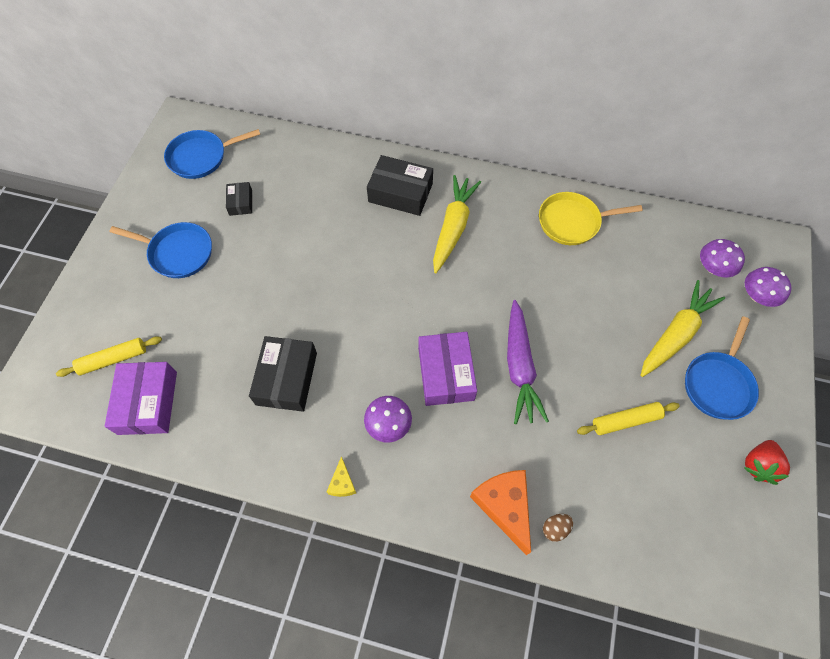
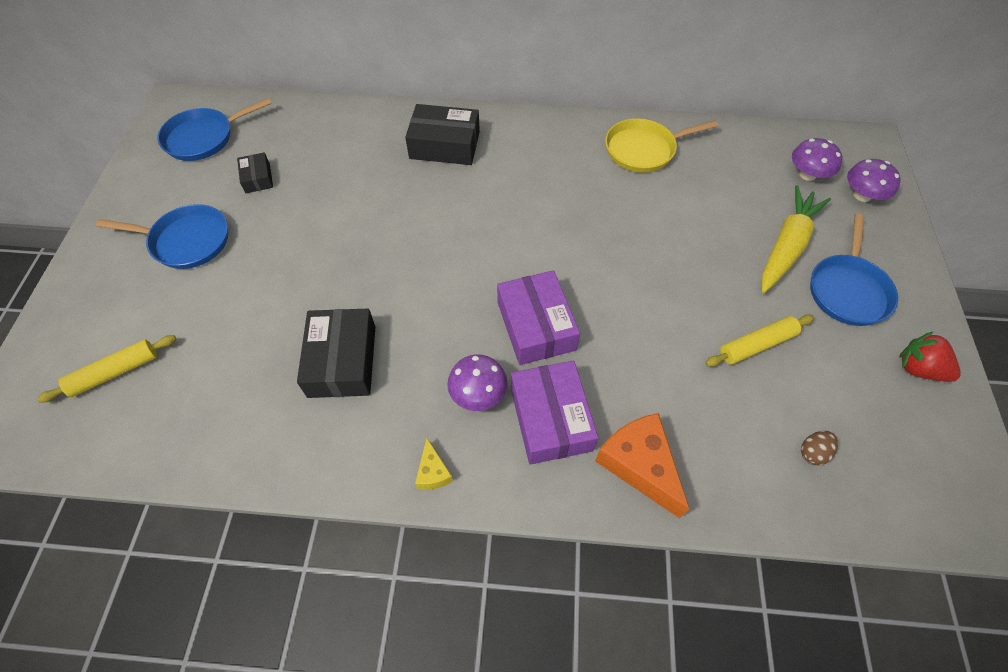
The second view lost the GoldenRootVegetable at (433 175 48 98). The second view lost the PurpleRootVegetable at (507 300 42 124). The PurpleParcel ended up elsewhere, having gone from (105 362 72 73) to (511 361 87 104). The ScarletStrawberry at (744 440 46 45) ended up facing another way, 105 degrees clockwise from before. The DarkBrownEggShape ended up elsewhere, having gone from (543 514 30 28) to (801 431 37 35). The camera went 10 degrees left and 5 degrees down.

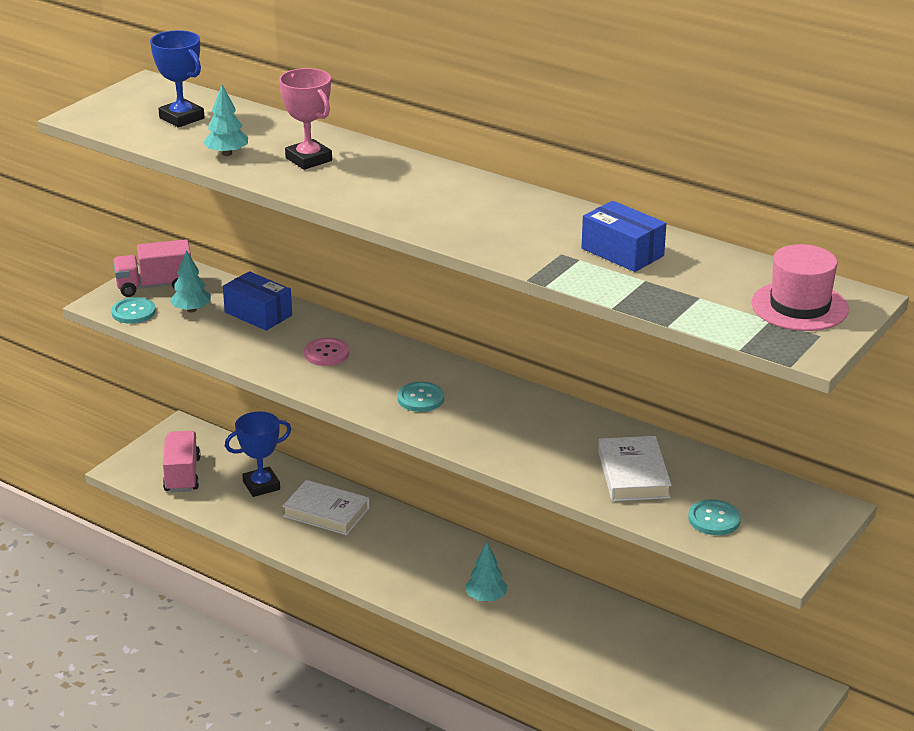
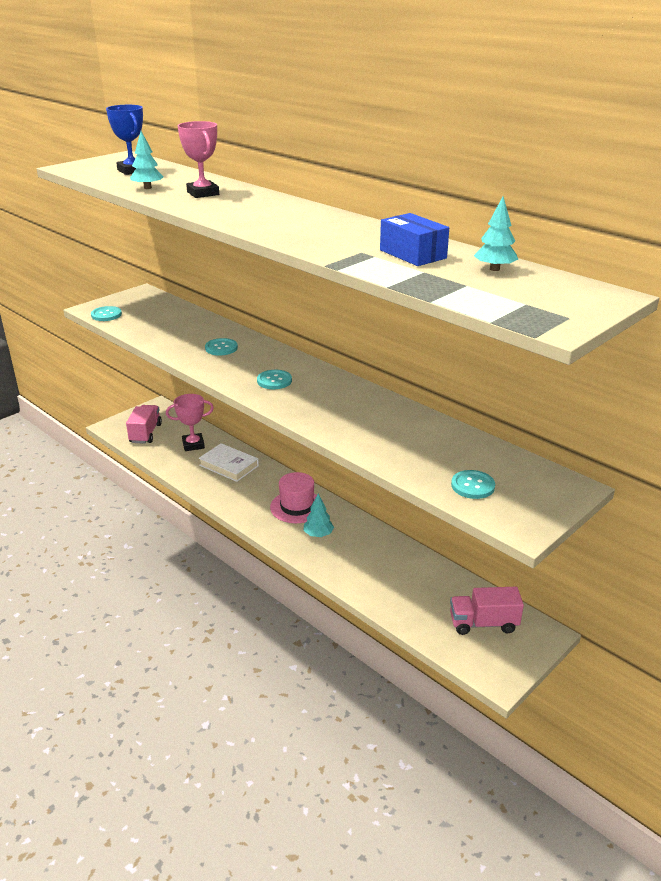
The PinkTruck ended up elsewhere, having gone from (113 239 78 58) to (450 587 74 48). The PinkHat ended up elsewhere, having gone from (751 244 98 87) to (270 472 47 51). The TealTree ended up elsewhere, having gone from (170 250 41 62) to (474 197 45 74). The second view lost the CobaltParcel at (223 271 69 60). What was the PinkSewingButton at (304 338 45 28) turned into the TealSewingButton at (205 338 33 17). What was the CobaltTrophy at (225 411 66 86) turned into the PinkTrophy at (166 394 48 57). The second view lost the PureWhiteBook at (598 436 74 65). The camera went 10 degrees right and 0 degrees up.

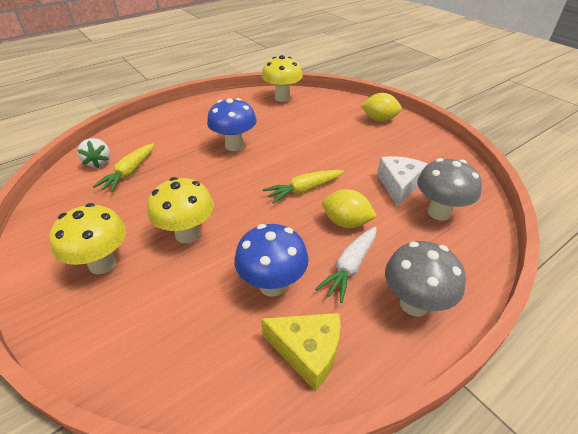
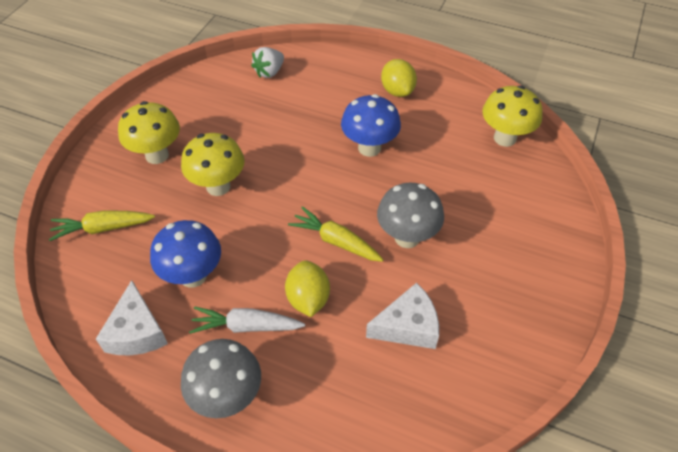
The GoldenToyLemon ended up elsewhere, having gone from (361 93 41 29) to (381 59 36 38). The GoldenRootVegetable ended up elsewhere, having gone from (93 143 61 50) to (49 211 106 30). The GreyFungus ended up elsewhere, having gone from (417 158 65 63) to (377 183 67 65). What was the GoldenPieceOfCheese at (261 313 80 79) turned into the PureWhitePieceOfCheese at (96 280 72 76). The camera went 60 degrees right and 10 degrees up.

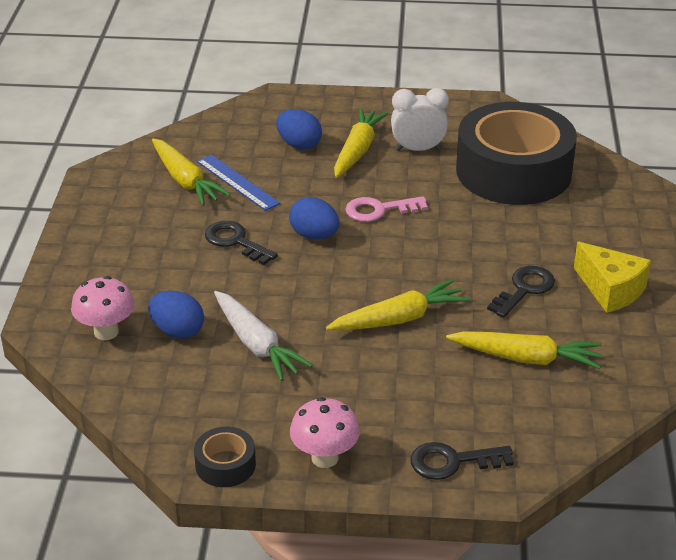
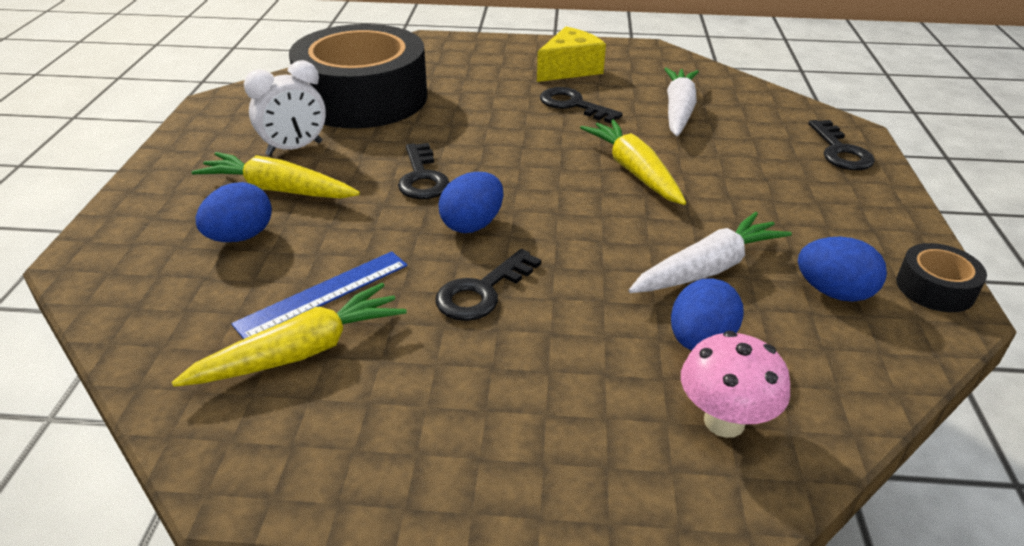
The PureWhiteAlarmClock at (391 88 58 63) ended up facing another way, 120 degrees counterclockwise from before. What was the PinkLatchkey at (345 196 83 26) turned into the BlackLatchkey at (398 143 52 56). What was the GoldenRootVegetable at (446 331 156 38) turned into the PureWhiteRootVegetable at (664 68 35 68). The second view lost the PinkFungus at (290 397 70 71). The second view gained the CobaltEggShape at (798 237 89 65). The camera went 90 degrees left and 0 degrees up.

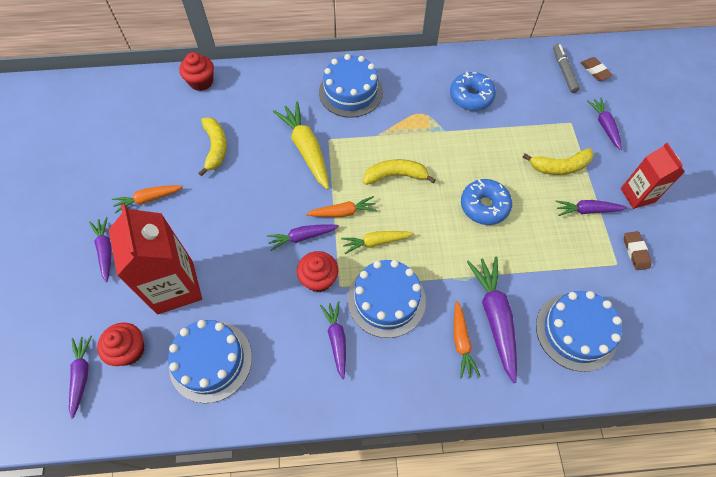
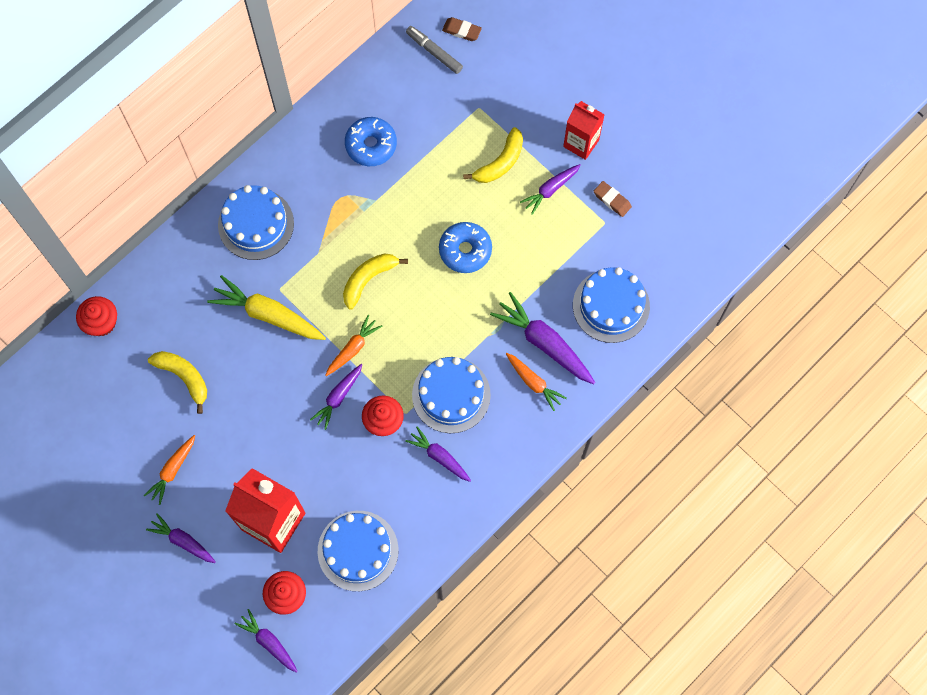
The second view lost the PurpleRootVegetable at (587 98 35 52). The second view lost the GoldenRootVegetable at (341 231 73 23). The camera went 40 degrees left and 10 degrees up.

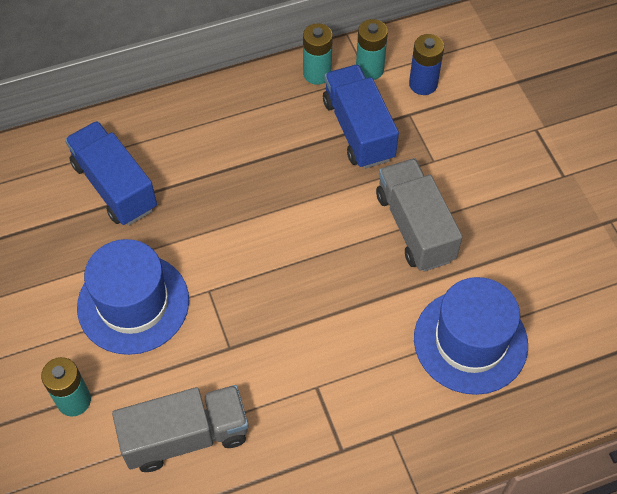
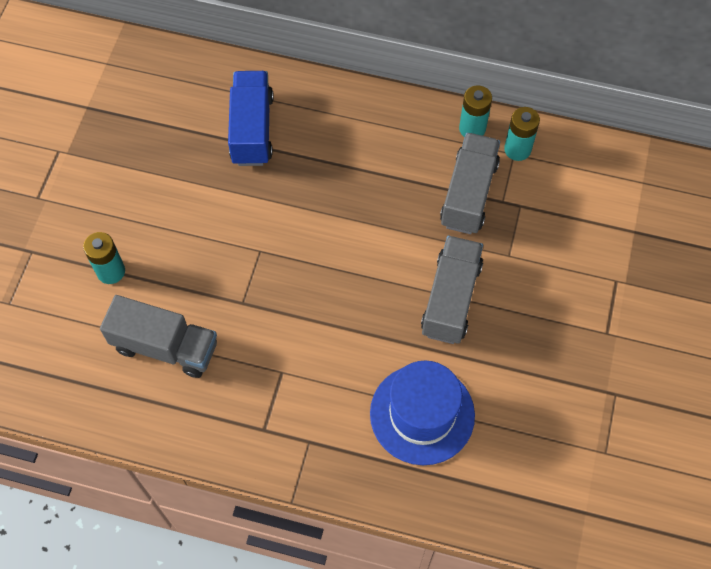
The second view lost the CobaltAaBattery at (409 34 35 61). What was the CobaltTruck at (323 64 76 105) turned into the GreyTruck at (440 133 60 101). The second view lost the CobaltHat at (77 239 112 116). The camera went 35 degrees right and 5 degrees up.

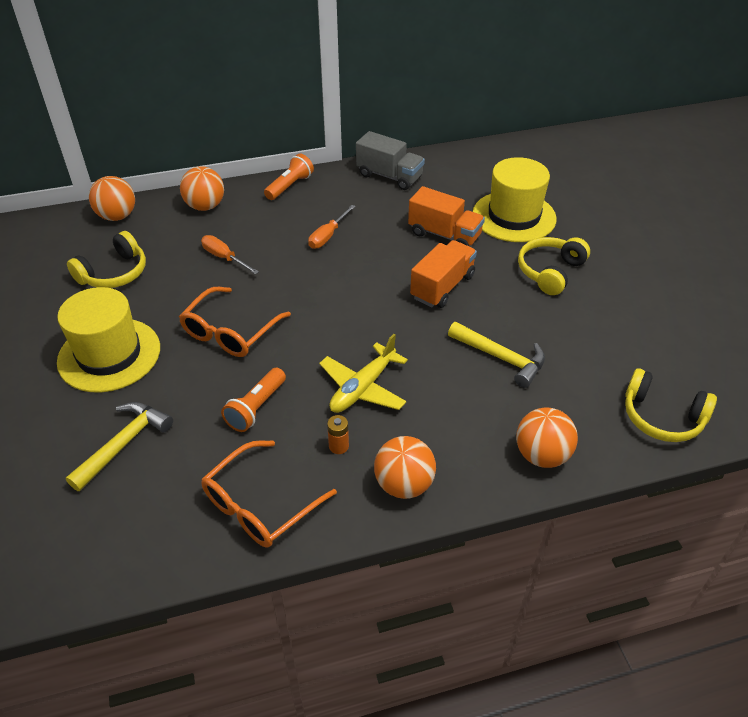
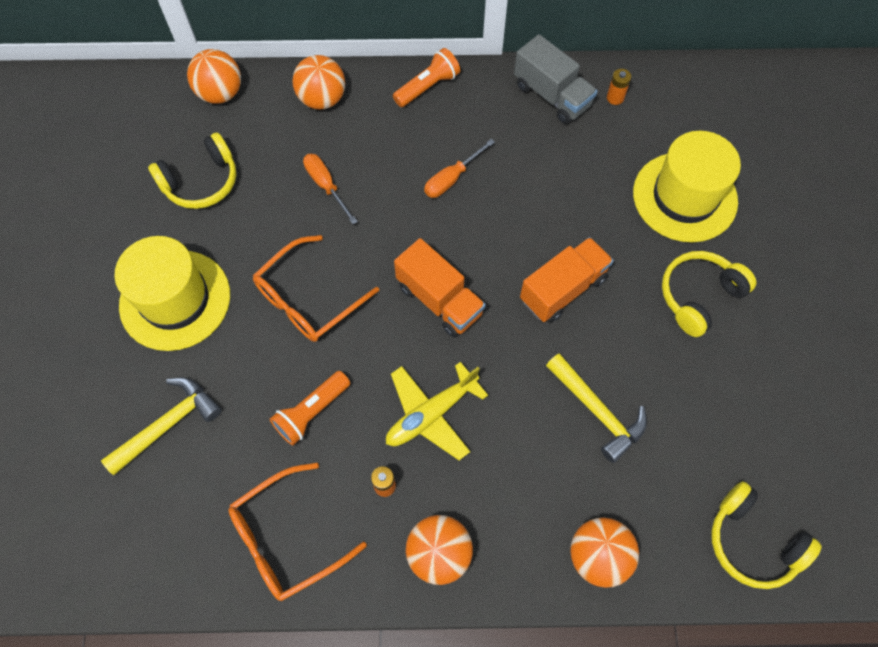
The OrangeColouredTruck ended up elsewhere, having gone from (408 186 77 60) to (394 238 92 99). The second view gained the OrangeColouredAaBattery at (607 69 24 36). The camera went 15 degrees right and 20 degrees up.

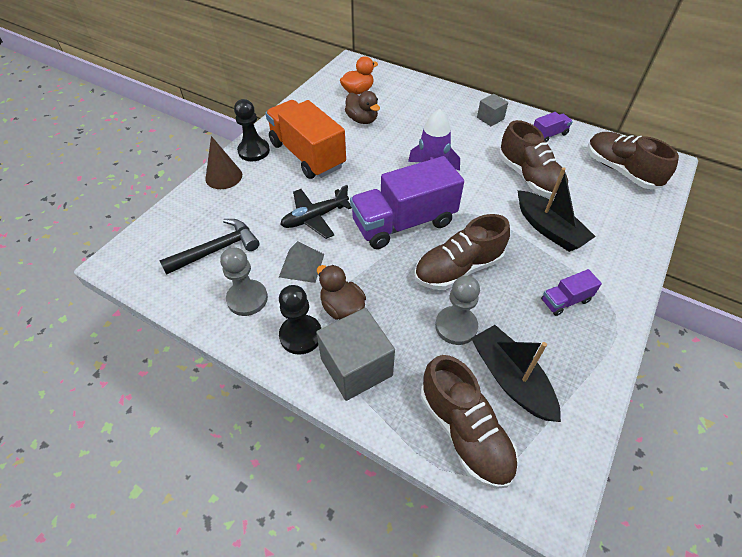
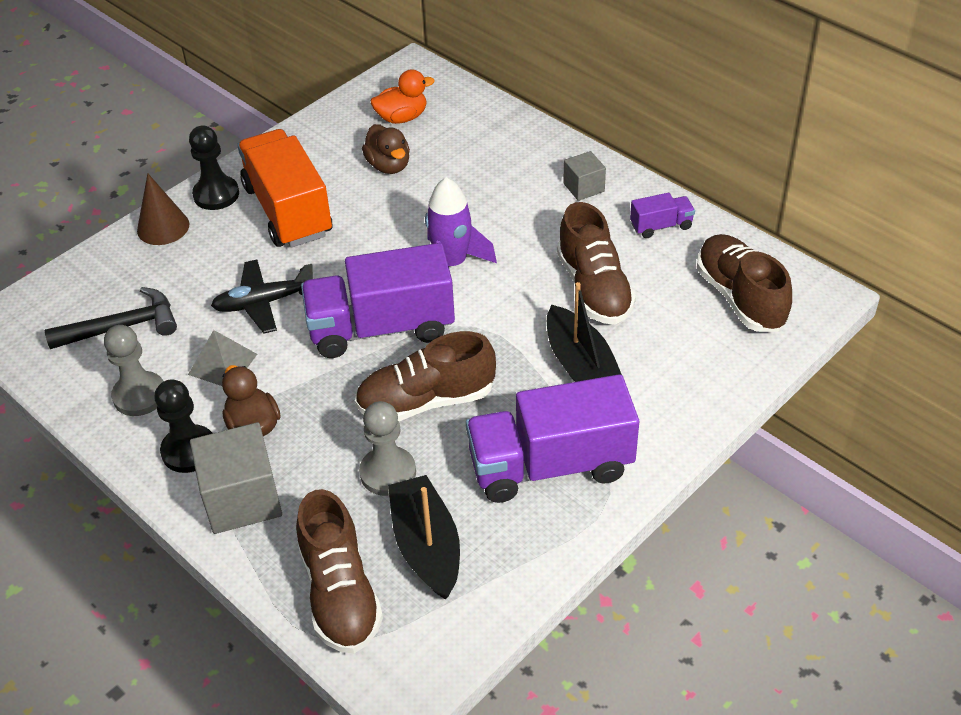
The size of the PurpleTruck at (541 269 61 47) changed by a factor of 2.24. The camera went 15 degrees right and 5 degrees down.

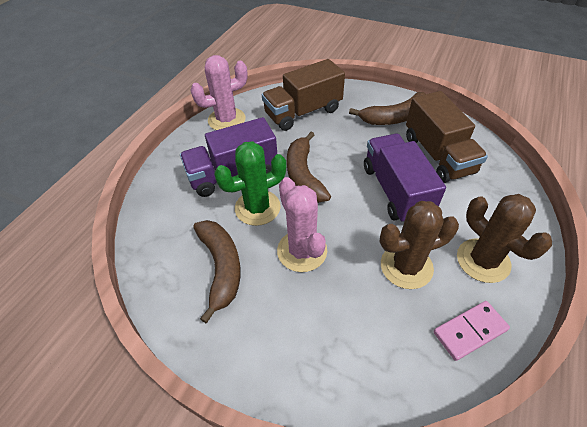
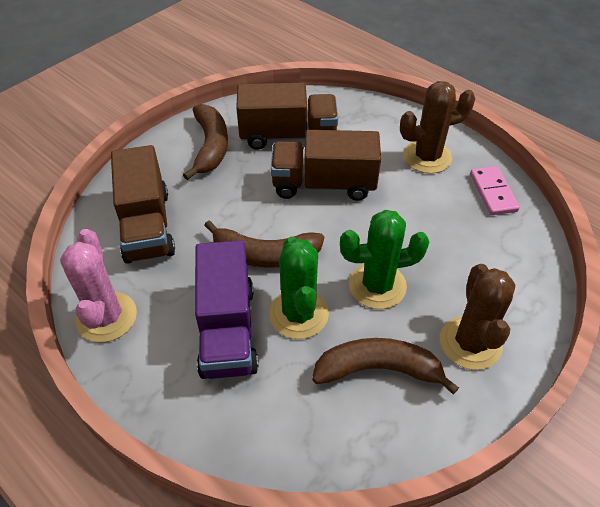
What was the PurpleTruck at (364 134 82 88) turned into the DarkBrownTruck at (271 130 110 71). What was the PinkSaguaroCactus at (277 177 50 95) turned into the EmeraldSaguaroCactus at (340 210 89 99). The DarkBrownSaguaroCactus ended up elsewhere, having gone from (380 201 79 88) to (440 264 75 106). The camera went 75 degrees left and 0 degrees up.

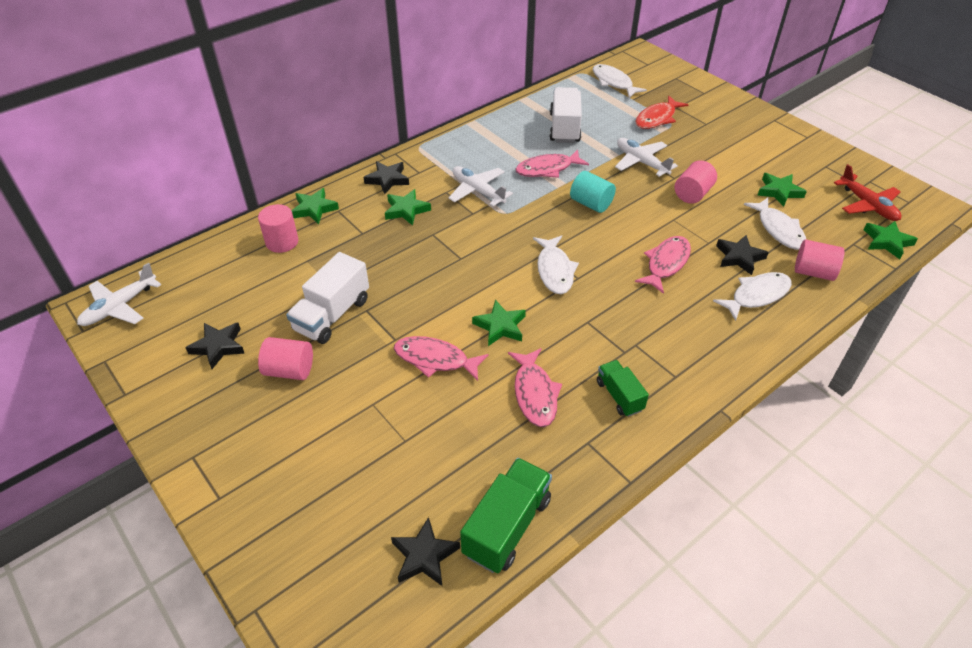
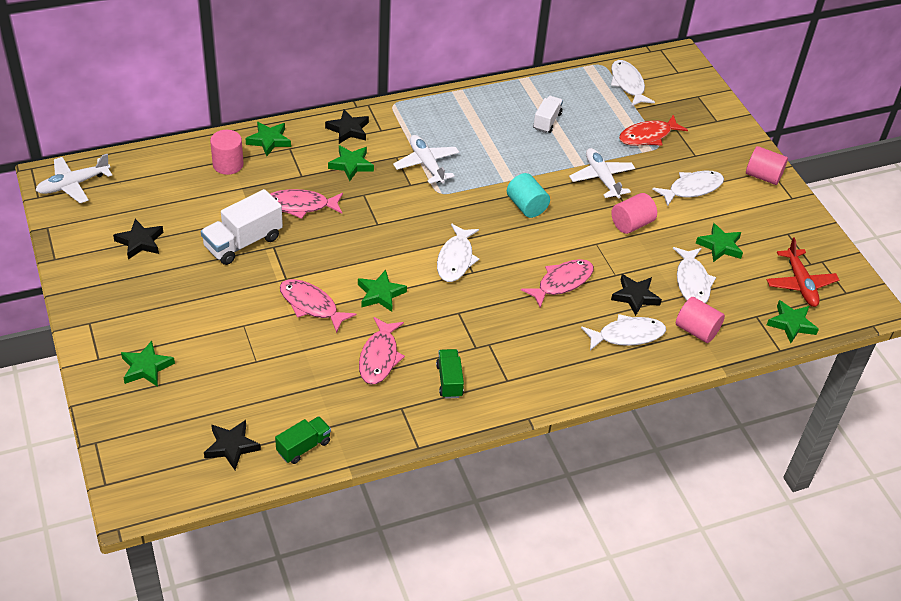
The size of the PureWhiteTruck at (549 87 33 56) changed by a factor of 0.60. The PinkFishFigure ended up elsewhere, having gone from (515 149 74 29) to (270 189 73 30). The PinkCylinderShape ended up elsewhere, having gone from (258 337 55 43) to (746 146 42 39). The size of the EmeraldTruck at (460 458 92 115) changed by a factor of 0.60. The second view gained the PureWhiteFishFigure at (653 171 71 35). The second view gained the EmeraldStarShape at (121 341 54 46). The camera went 15 degrees right and 0 degrees up.

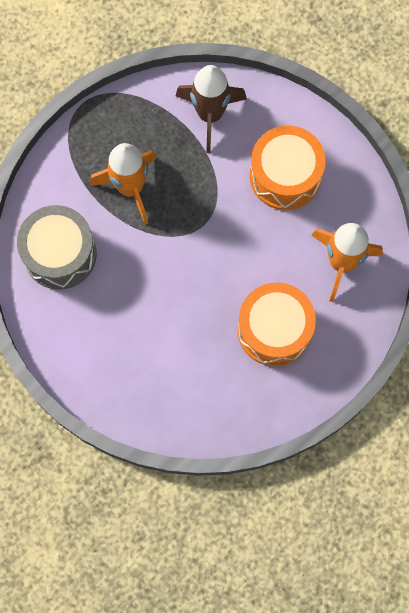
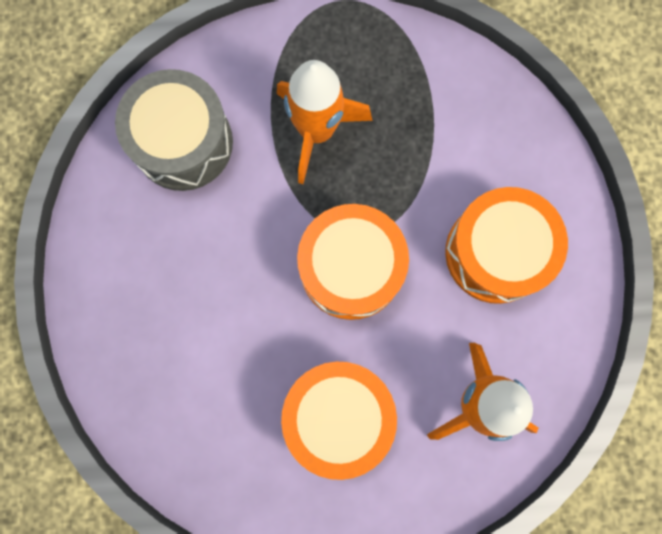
The second view lost the DarkBrownSpaceship at (176 65 71 88). The second view gained the OrangeColouredToyDrum at (297 204 112 116). The camera went 40 degrees right and 5 degrees up.

